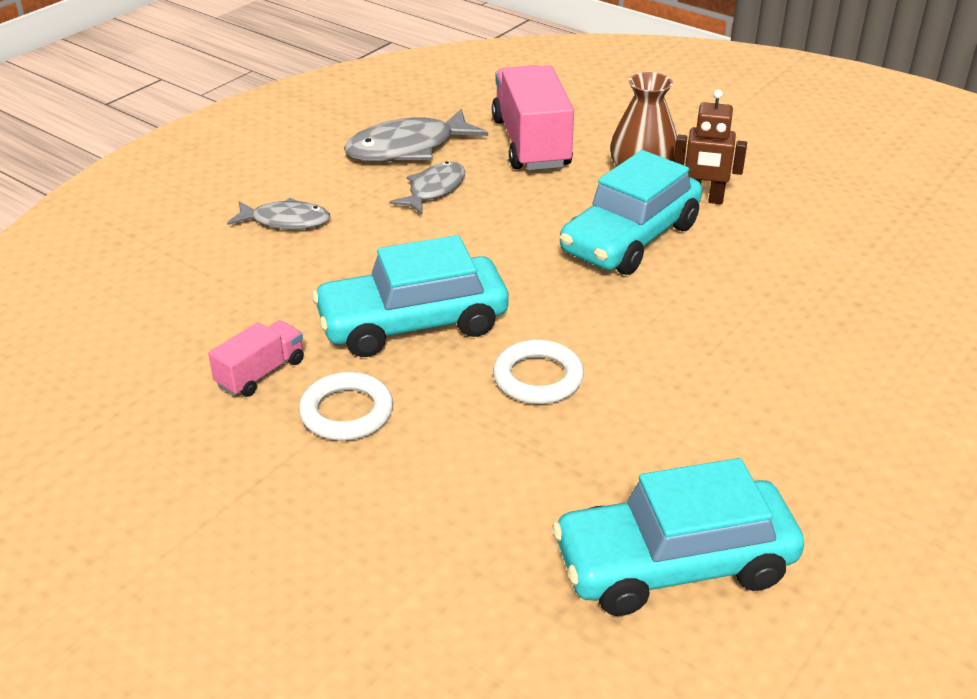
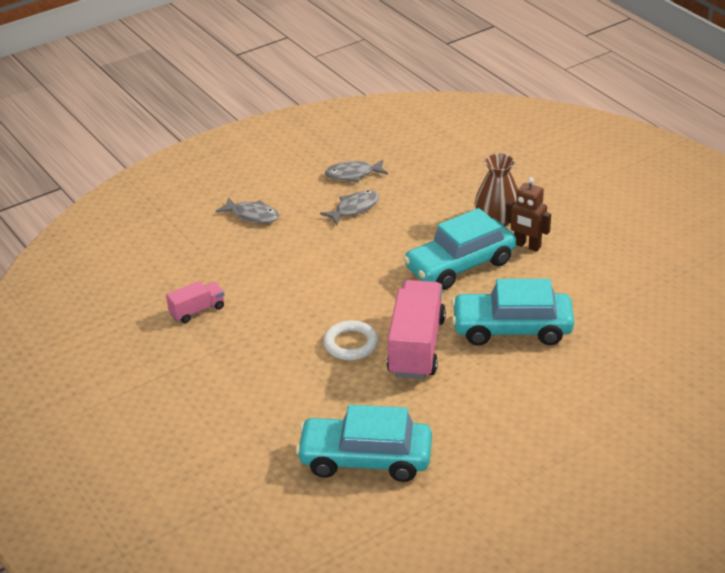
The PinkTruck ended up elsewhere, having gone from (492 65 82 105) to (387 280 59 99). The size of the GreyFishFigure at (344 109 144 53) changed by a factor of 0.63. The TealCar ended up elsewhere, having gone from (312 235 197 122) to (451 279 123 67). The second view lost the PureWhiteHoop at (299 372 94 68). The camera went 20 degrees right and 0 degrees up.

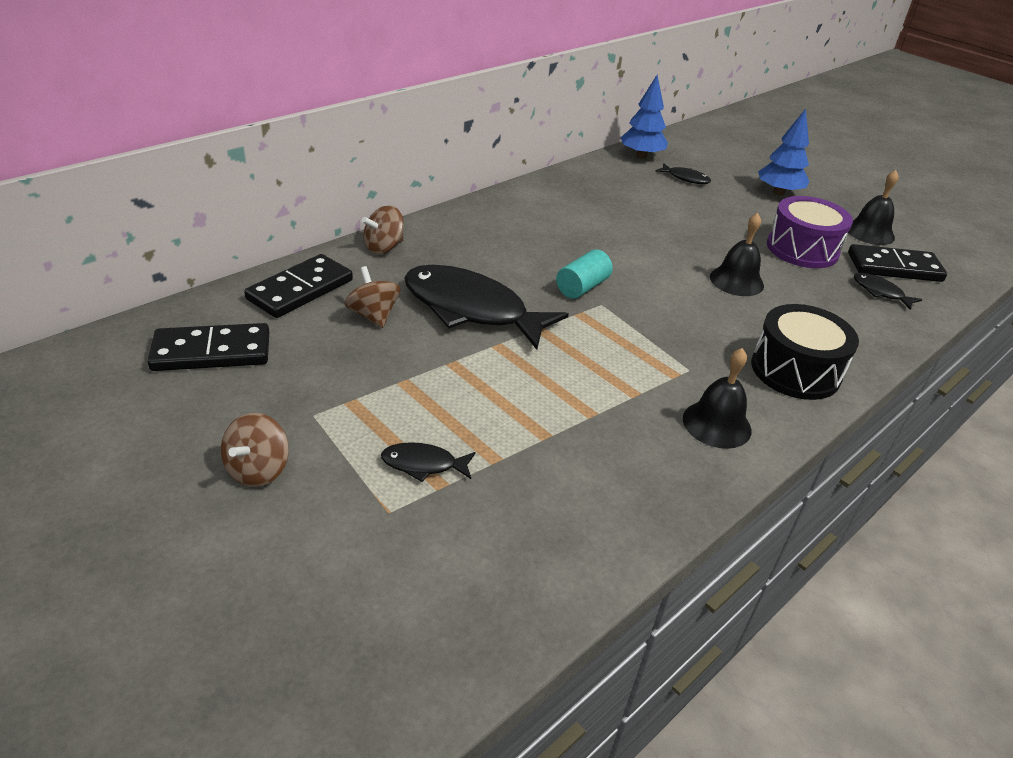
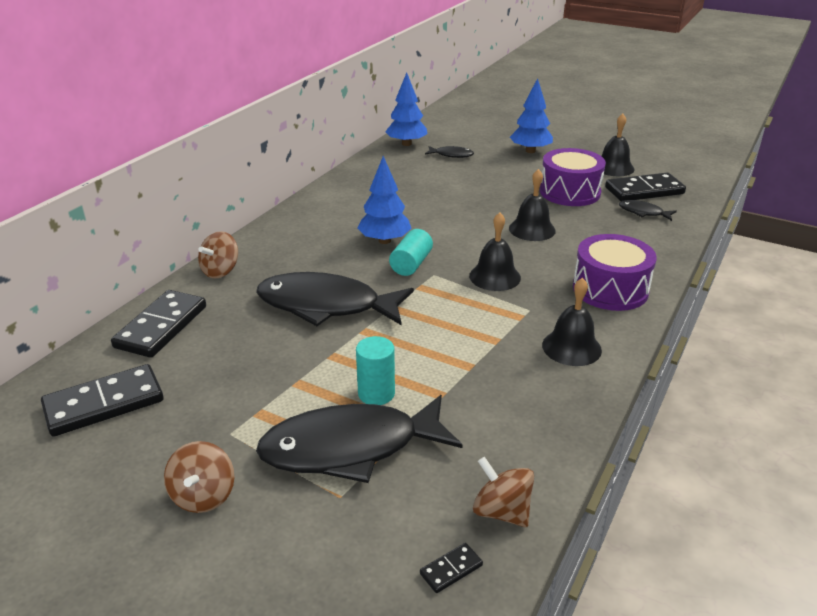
The DarkBrownSpinningTop ended up elsewhere, having gone from (345 266 56 62) to (473 457 61 70). What was the BlackToyDrum at (751 304 108 96) turned into the PurpleToyDrum at (573 234 84 77). The size of the BlackFishFigure at (381 442 94 40) changed by a factor of 2.31. The second view gained the CobaltTree at (357 156 55 88). The second view gained the BlackBell at (469 212 52 79). The second view gained the TealCylinderShape at (356 336 39 69). The second view gained the BlackDomino at (420 543 63 50). The camera went 15 degrees left and 5 degrees down.

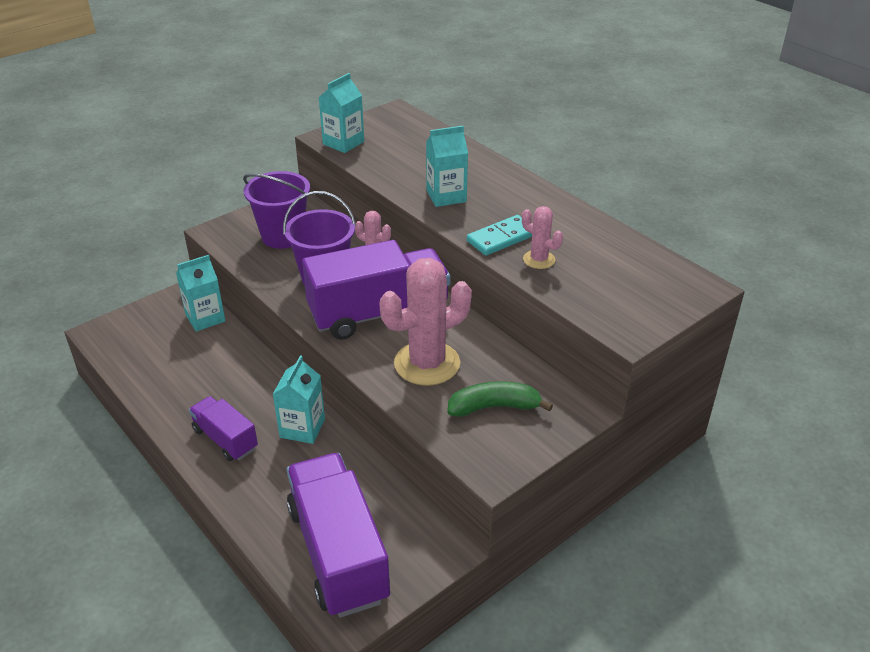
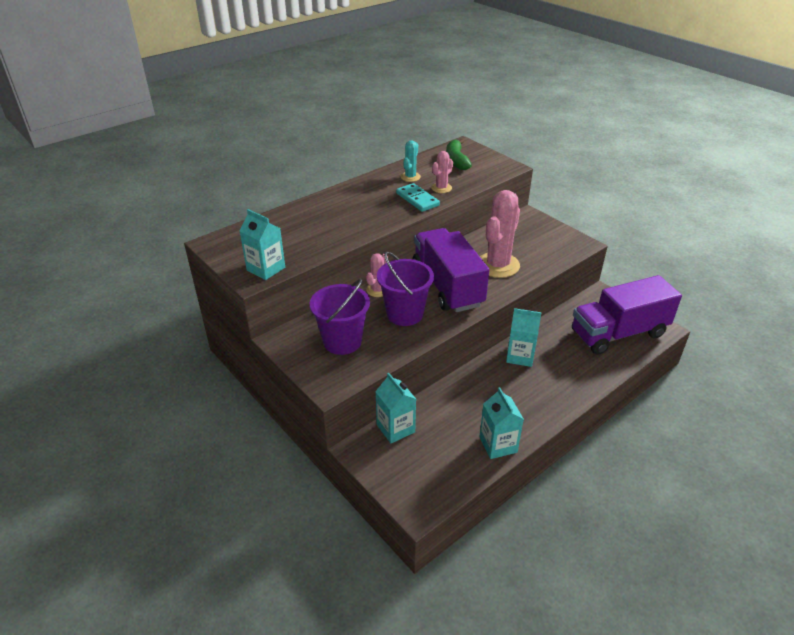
The TealCarton ended up elsewhere, having gone from (426 126 42 81) to (479 387 45 72). The PinkSaguaroCactus at (379 258 93 128) ended up facing another way, 60 degrees clockwise from before. The EmeraldBanana ended up elsewhere, having gone from (447 381 106 36) to (446 139 26 31). The second view lost the PurpleTruck at (189 396 69 65). The second view gained the TealSaguaroCactus at (401 140 20 42). The camera went 90 degrees left and 0 degrees up.

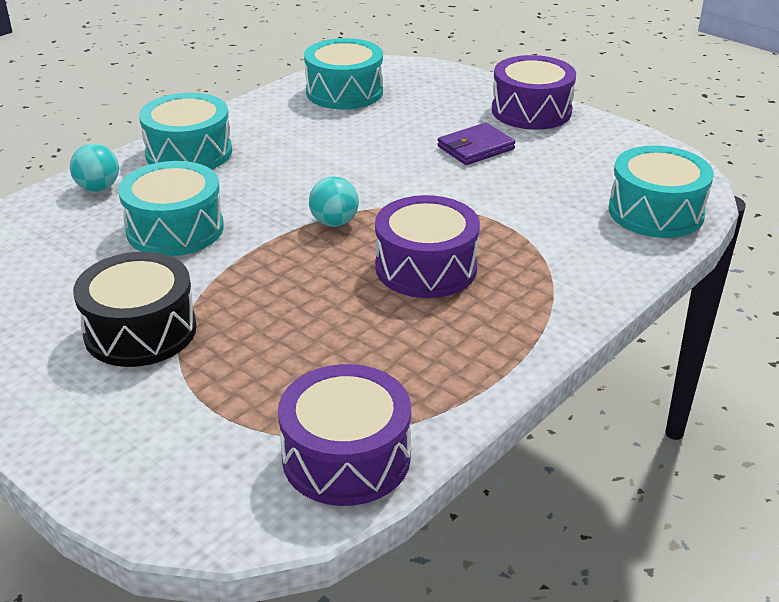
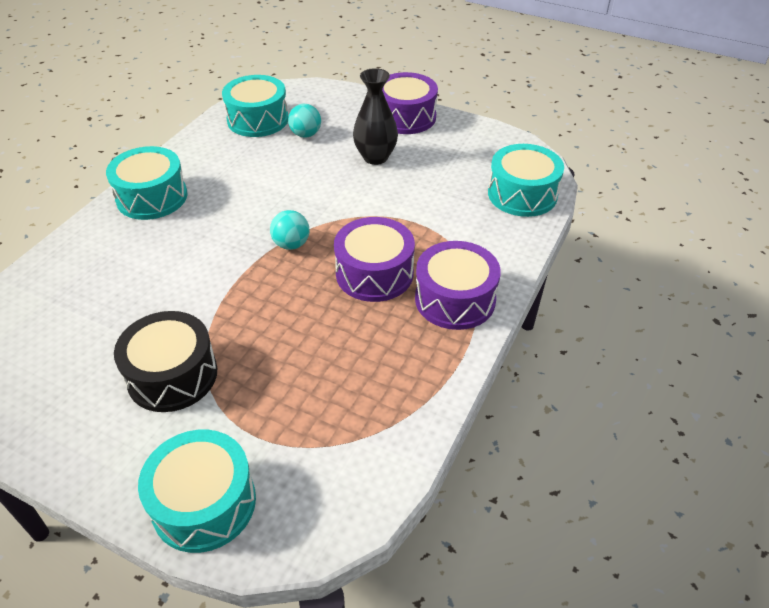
Where the PurpleBillfold stood at (437 123 78 42), the BlackTallVase came to stand at (353 68 45 97). The TealSphere ended up elsewhere, having gone from (70 144 49 47) to (288 104 33 34). The TealToyDrum ended up elsewhere, having gone from (118 161 106 95) to (138 430 118 123). The PurpleToyDrum ended up elsewhere, having gone from (278 364 133 142) to (415 241 86 89). The camera went 15 degrees left and 10 degrees up.

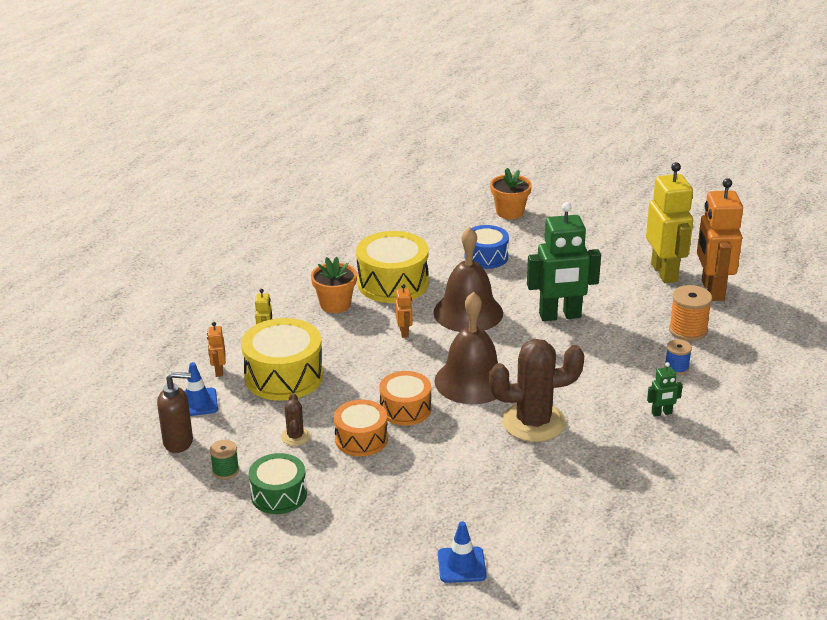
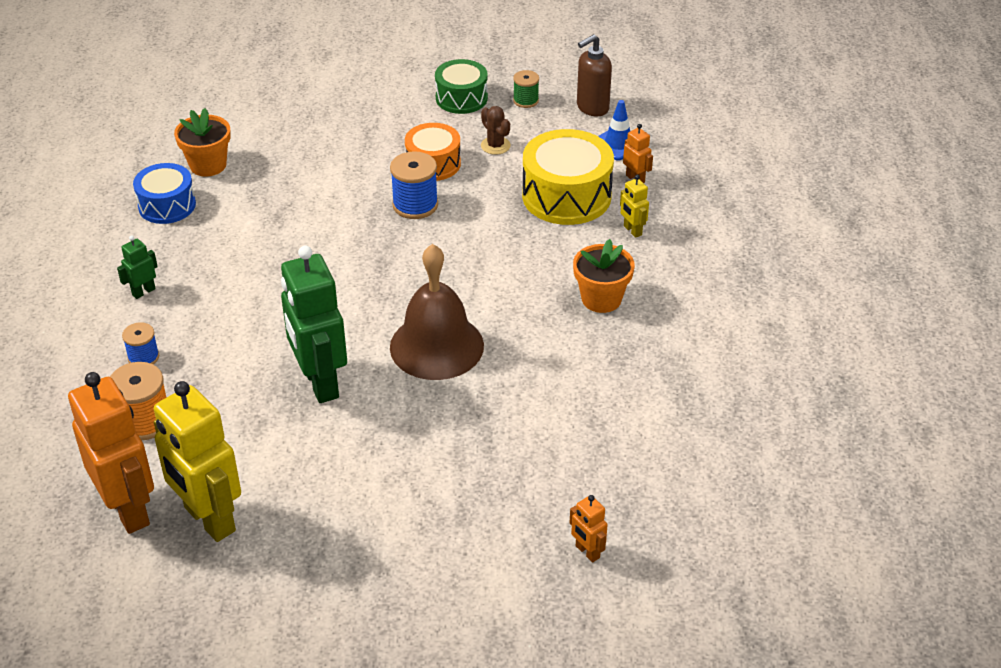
The OrangeColouredPlantPot ended up elsewhere, having gone from (490 168 42 51) to (174 108 57 69). The EmeraldRobot at (527 202 74 119) ended up facing another way, 75 degrees counterclockwise from before. The CobaltToyDrum ended up elsewhere, having gone from (472 225 37 44) to (133 163 63 61). The second view lost the GoldenToyDrum at (356 231 73 72). The OrangeColouredRobot ended up elsewhere, having gone from (395 284 17 54) to (570 495 38 68). The second view lost the DarkBrownBell at (435 292 75 112). The second view lost the DarkBrownSaguaroCactus at (489 339 95 103). Where the OrangeColouredToyDrum stood at (379 371 52 55), the CobaltSpool came to stand at (390 151 48 68). The second view lost the CobaltTrafficCone at (438 521 48 62). The camera went 150 degrees right and 10 degrees up.

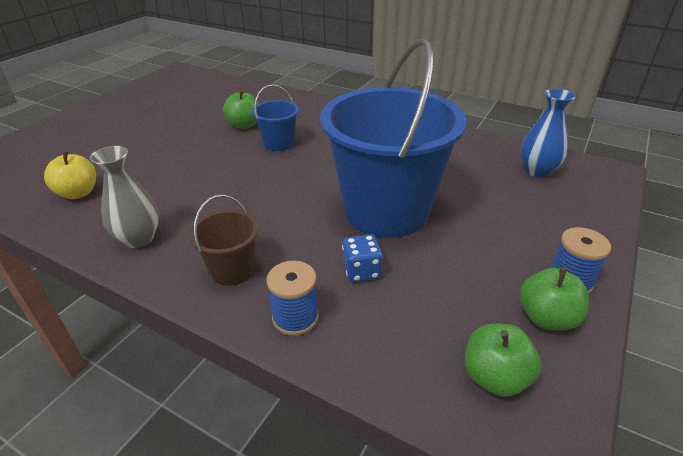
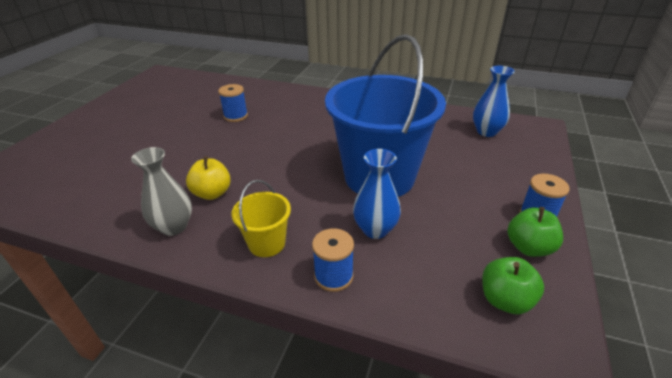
The second view lost the CobaltBucket at (252 84 47 67). Where the EmeraldToyApple stood at (223 89 36 40), the CobaltSpool came to stand at (218 84 30 38). The GoldenToyApple ended up elsewhere, having gone from (44 151 52 48) to (186 156 45 44). What was the DarkBrownBucket at (189 194 70 92) turned into the GoldenBucket at (231 180 60 77). Where the CobaltGameDie stood at (342 234 41 48), the CobaltTallVase came to stand at (353 149 48 90). The camera went 10 degrees left and 0 degrees up.

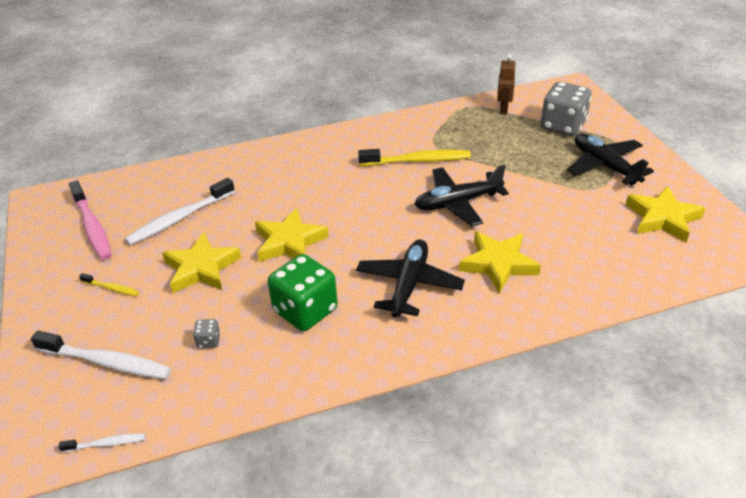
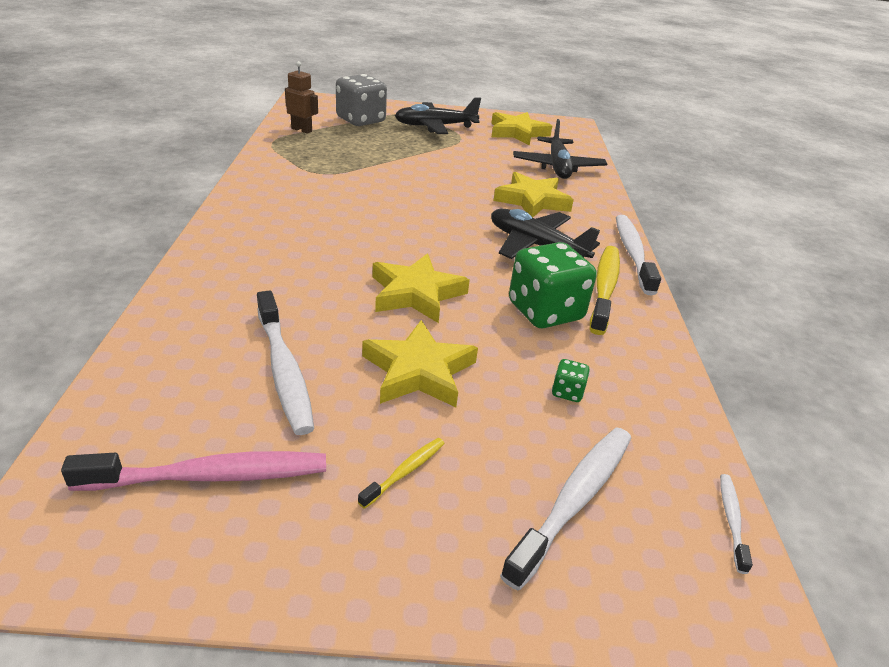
The GoldenToothBrush ended up elsewhere, having gone from (358 149 113 17) to (590 246 30 89). The BlackPlane ended up elsewhere, having gone from (414 164 95 62) to (513 119 94 60). What was the GreyGameDie at (193 319 27 30) turned into the EmeraldGameDie at (552 359 38 43). The second view gained the PureWhiteToothBrush at (616 215 45 80). The camera went 75 degrees left and 5 degrees down.

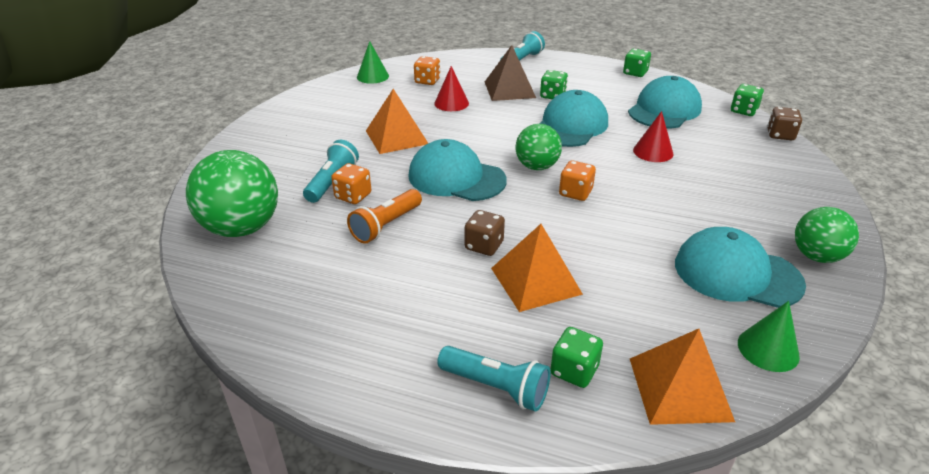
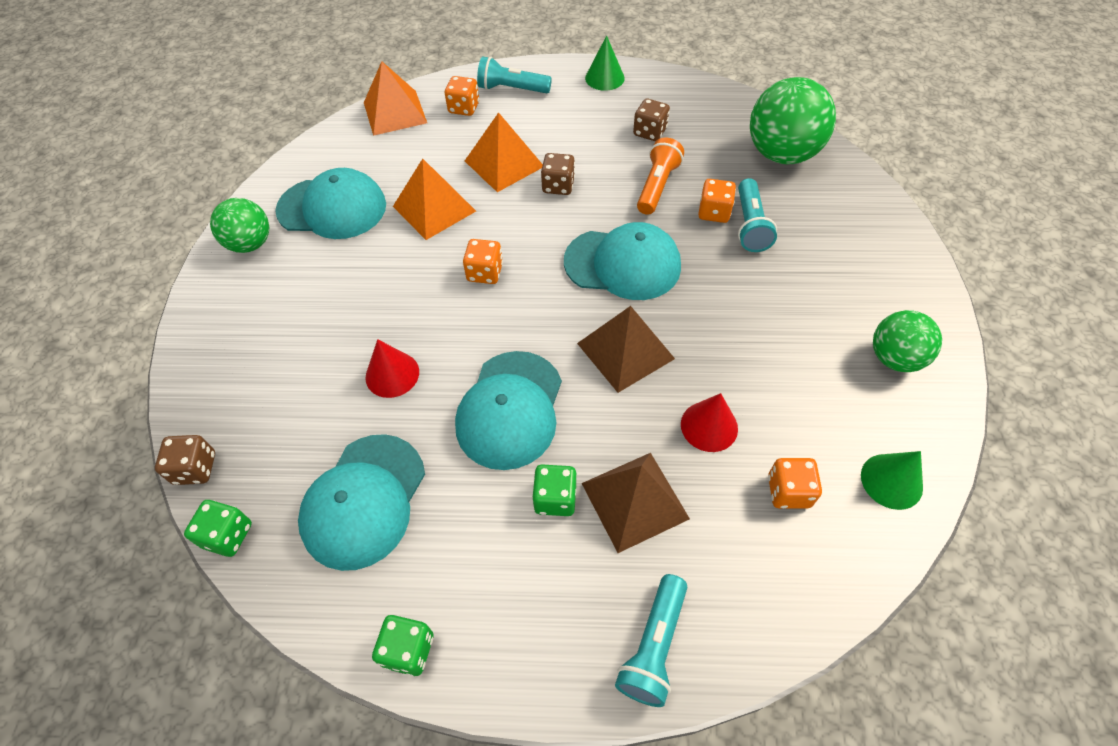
The OrangeColouredSolidPyramid ended up elsewhere, having gone from (366 89 62 65) to (393 159 83 81). The EmeraldSphere ended up elsewhere, having gone from (516 124 46 46) to (873 310 69 62). The EmeraldConeShape ended up elsewhere, having gone from (738 301 62 71) to (585 36 40 55). What was the EmeraldGameDie at (550 327 53 61) turned into the OrangeColouredGameDie at (445 76 34 40). The second view gained the DarkBrownGameDie at (633 99 37 42). The second view gained the DarkBrownSolidPyramid at (577 306 98 87). The camera went 165 degrees right and 20 degrees up.

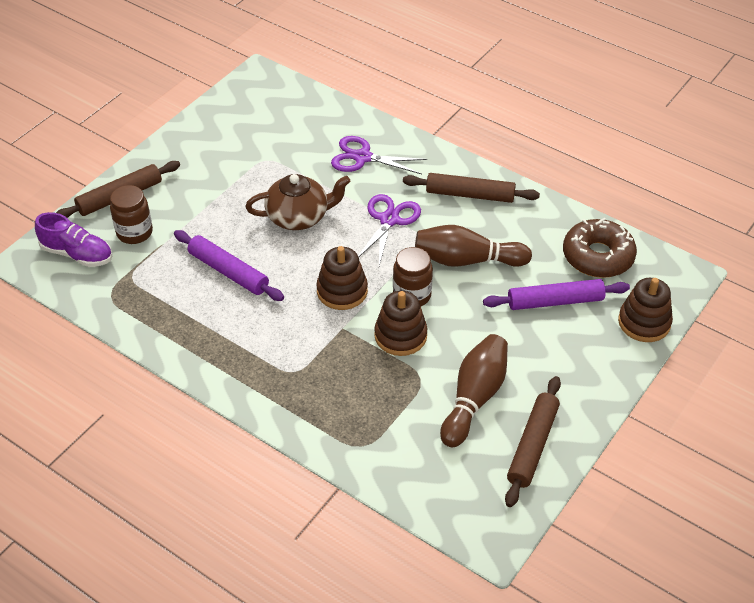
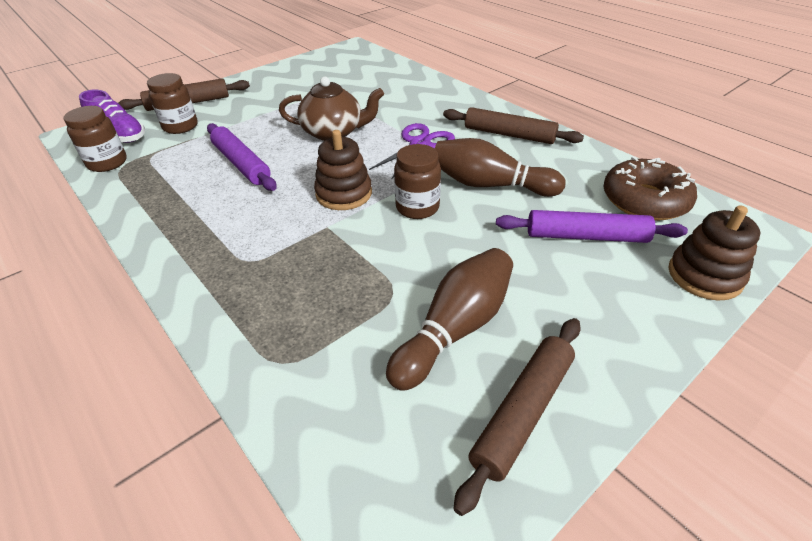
The second view lost the PurpleShears at (331 136 96 38). The second view lost the DarkBrownRingStacker at (374 291 53 65). The second view gained the DarkBrownJamJar at (64 106 63 66). The camera went 15 degrees right and 5 degrees down.

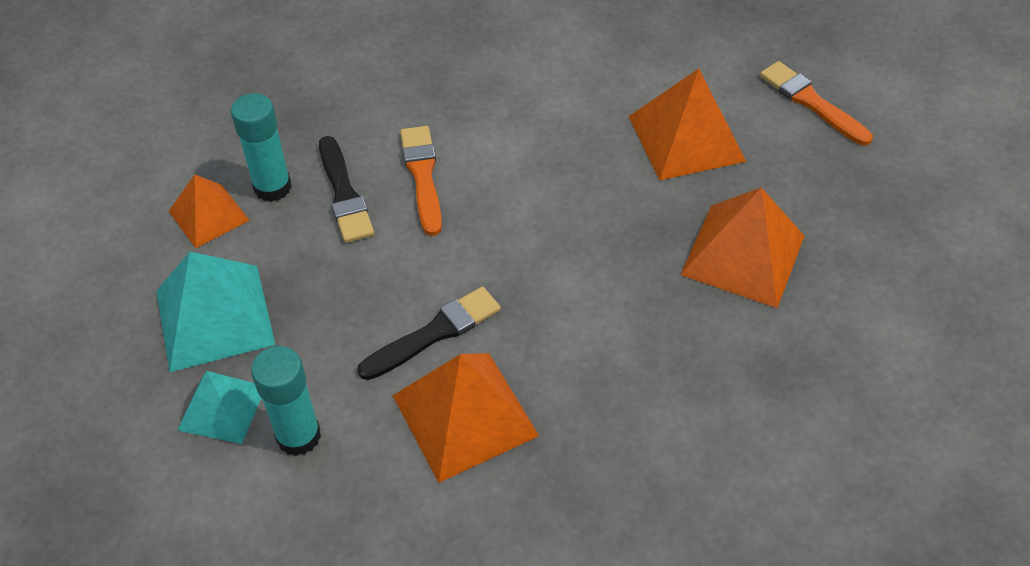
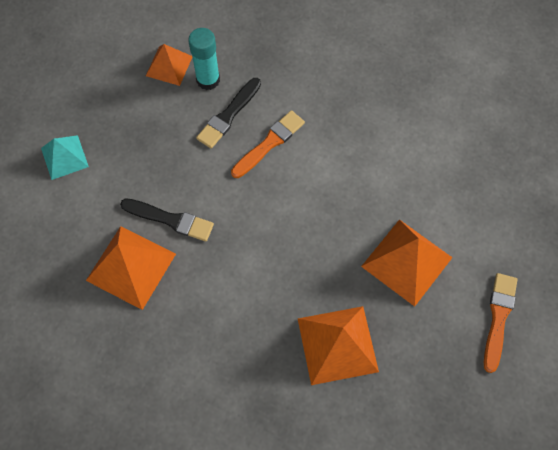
The second view lost the TealSolidPyramid at (156 252 119 120). The second view lost the TealStickOfGlue at (251 346 70 110). The camera went 55 degrees right and 15 degrees up.

